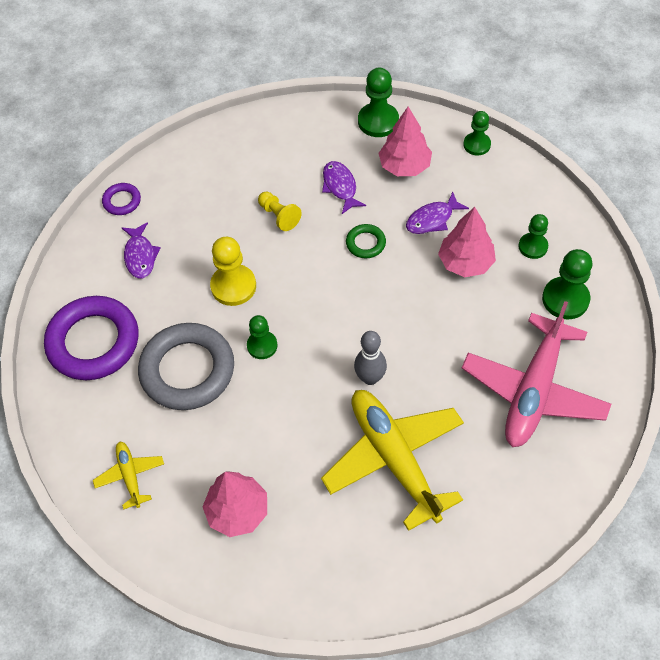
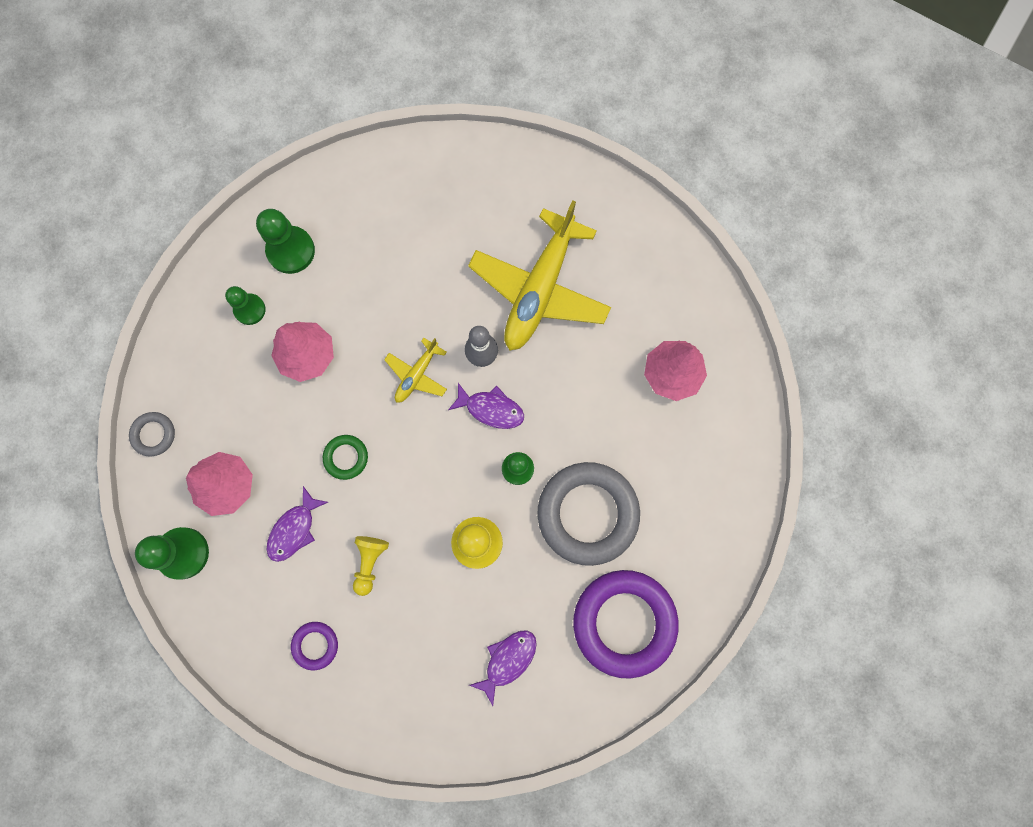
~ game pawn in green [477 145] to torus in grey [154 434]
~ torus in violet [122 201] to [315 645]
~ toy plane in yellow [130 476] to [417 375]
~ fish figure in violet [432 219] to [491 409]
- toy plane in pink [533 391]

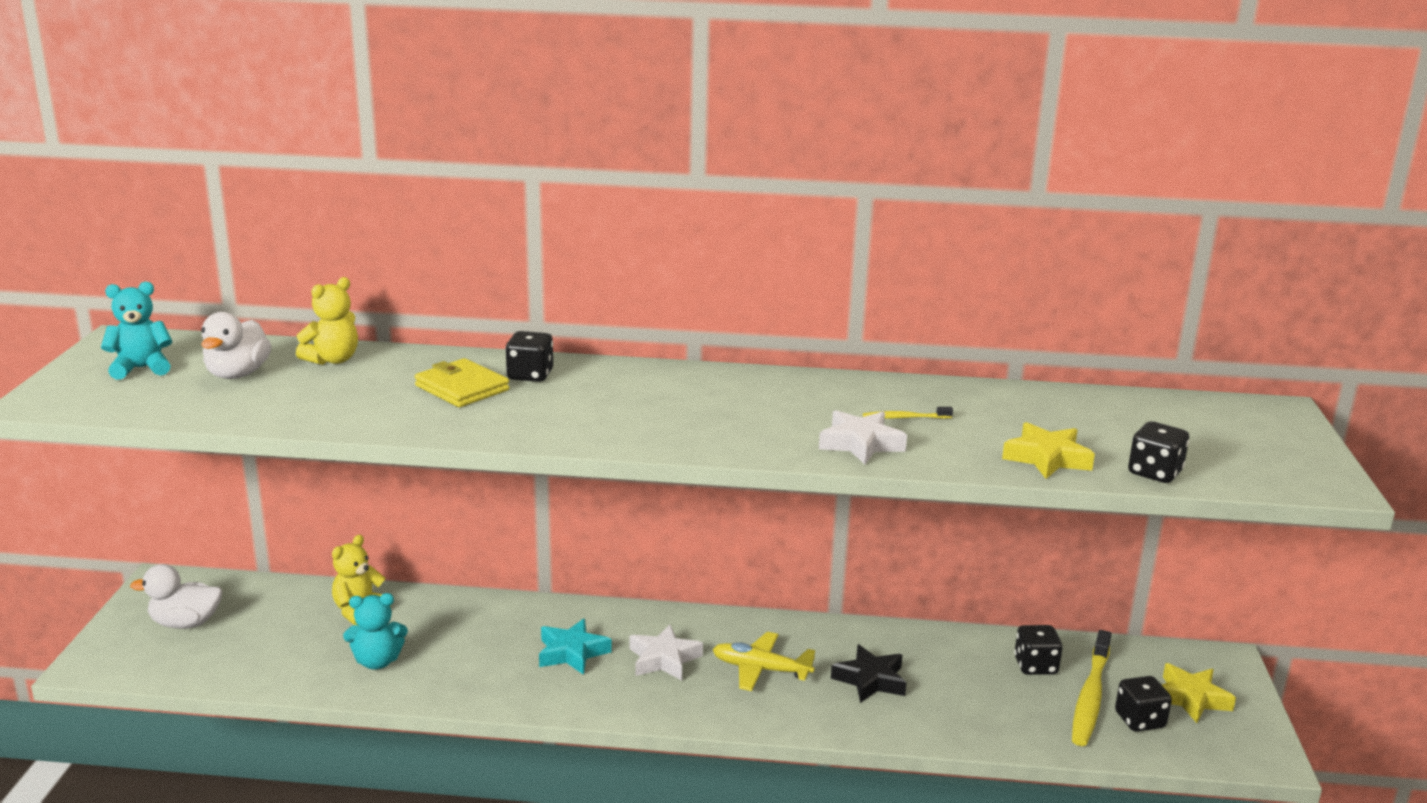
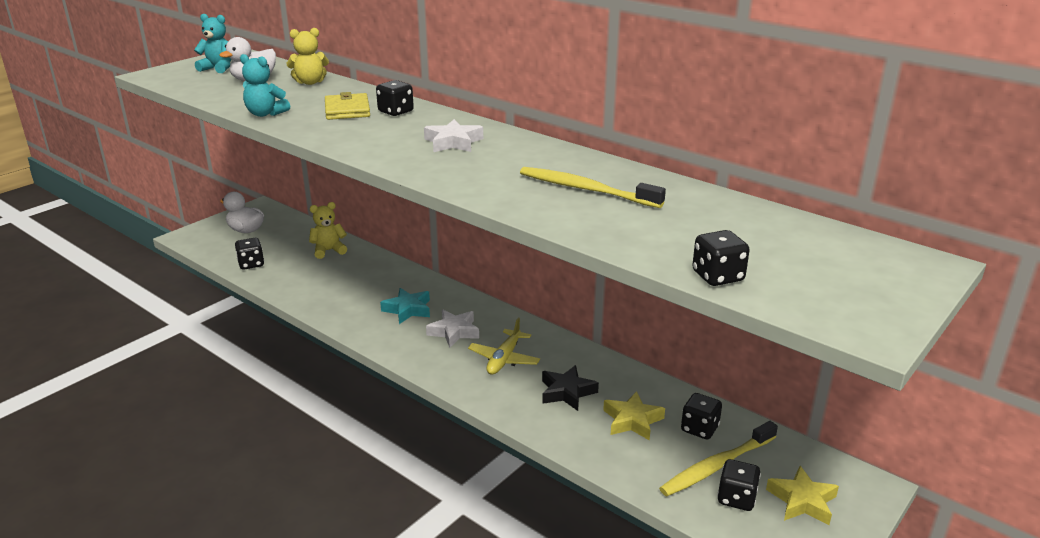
+ die in jet-black [251 264]
~ teddy in aqua [377 661] to [265 114]
~ star shape in snow-white [860 444] to [453 142]
~ toy plane in yellow [760 669] = [504 359] 120 degrees counterclockwise
~ tooth brush in yellow [905 418] = [586 190] x2.14
~ star shape in yellow [1047 458] to [632 420]

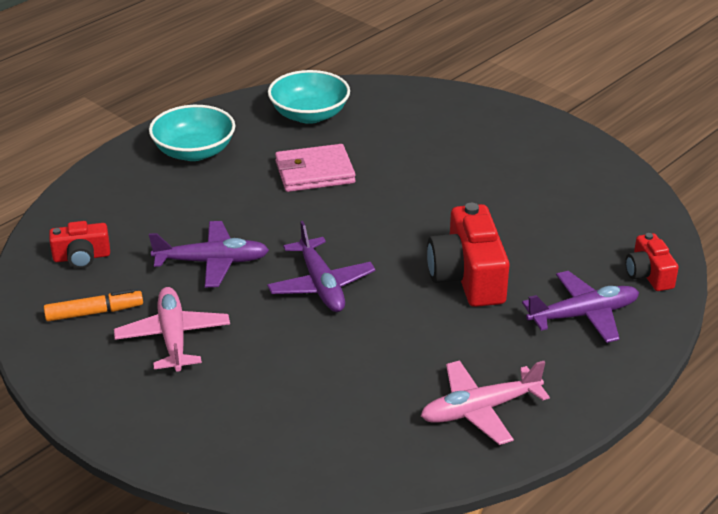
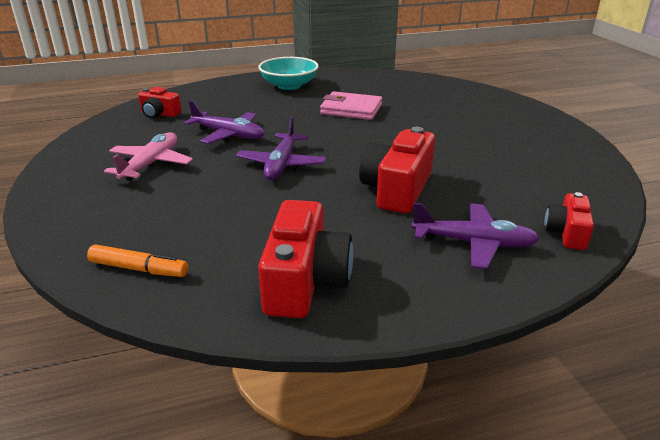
~ marker in bright orange [94 312] to [139 269]
~ toy plane in pink [479 410] to compact camera in crimson [305 281]
- bowl in aqua [309 115]

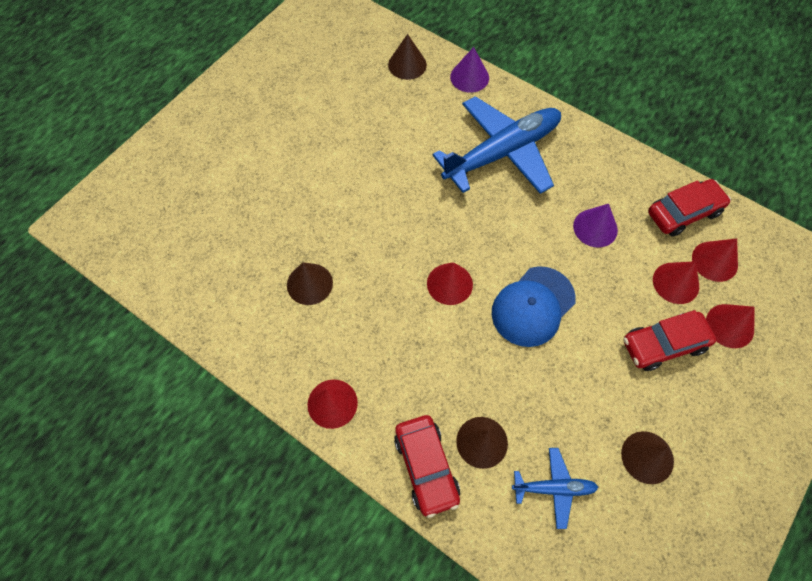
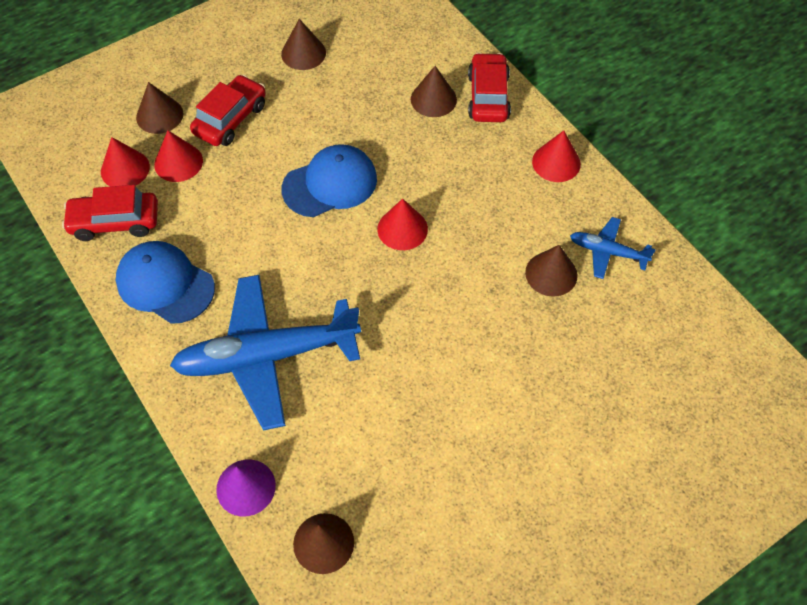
+ peaked cap in cobalt [165 284]
~ solid cone in crimson [729 325] to solid cone in brown [159 115]
~ toy car in crimson [663 344] = [230 119] 60 degrees counterclockwise
~ toy plane in cobalt [553 488] to [607 252]
- solid cone in violet [595 228]

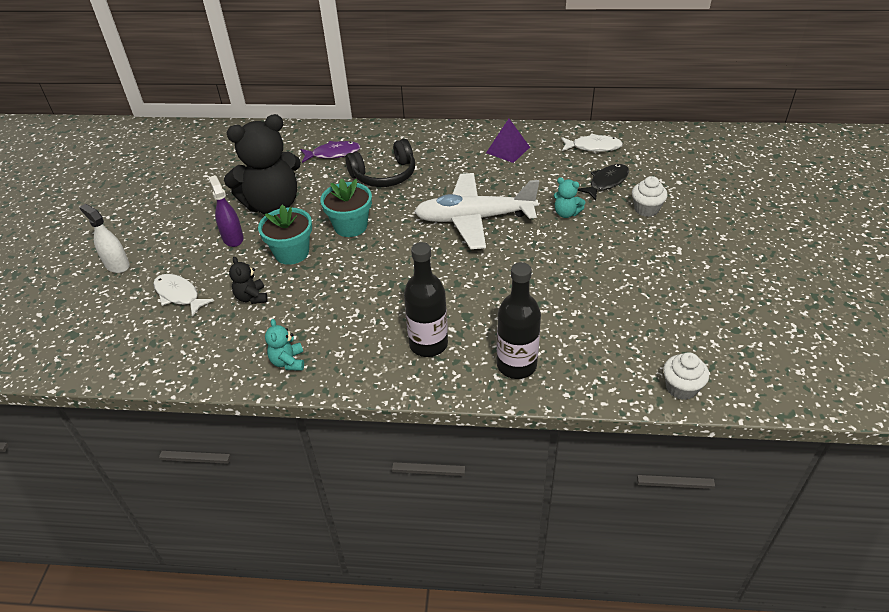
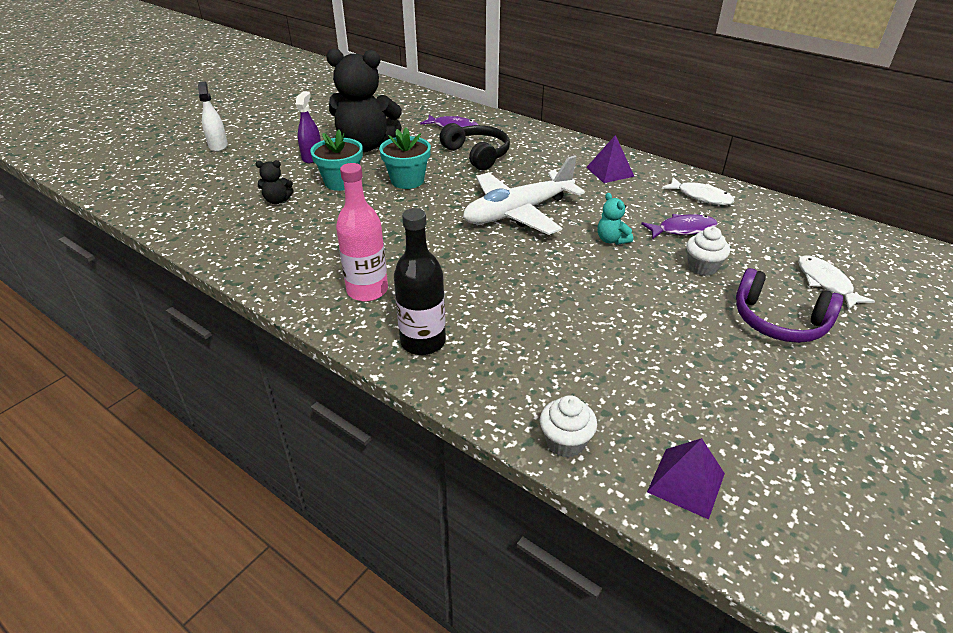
~ teddy in jet-black [252 297] = [277 200] 105 degrees counterclockwise
~ drink bottle in jet-black [428 344] to drink bottle in pink [367 290]
~ over-ear headphones in jet-black [384 175] = [477 154] 135 degrees counterclockwise
~ toy plane in snow-white [474 218] = [518 212] 60 degrees counterclockwise
~ fish figure in jet-black [606 182] to fish figure in violet [682 229]
+ solid pyramid in violet [686 482]
+ over-ear headphones in violet [779 321]
~ fish figure in snow-white [179 295] to [826 283]
- teddy in aqua [288 362]

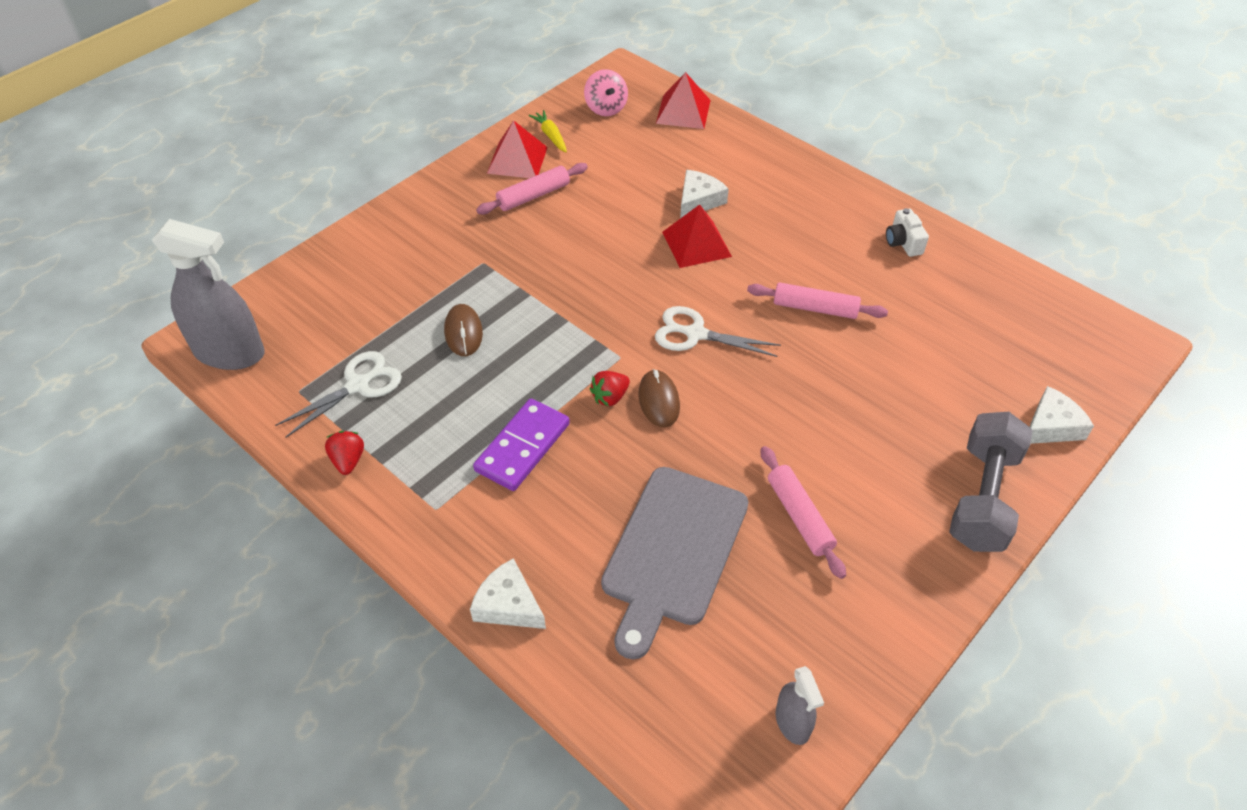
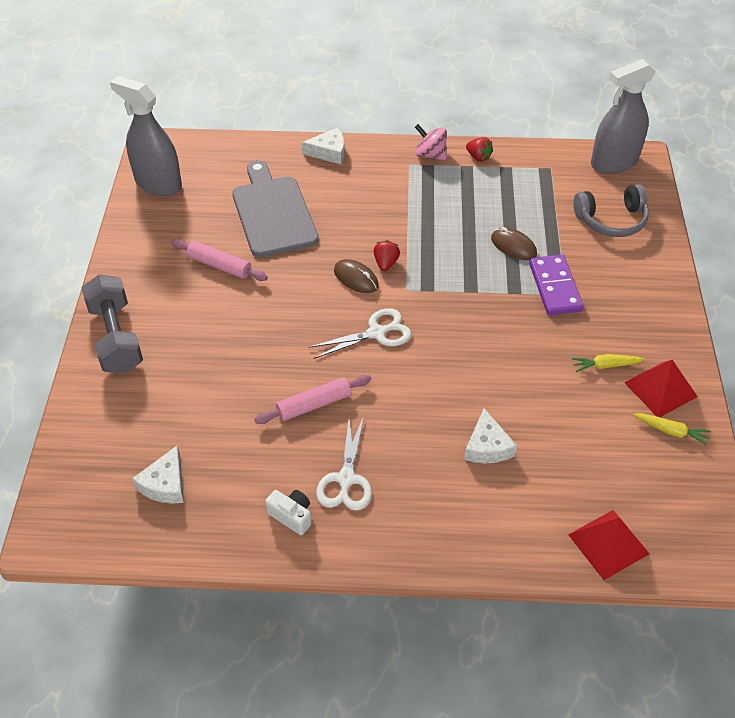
~ sprayer in grey [792 722] = [158 183] x2.01
~ piece of cheese in snow-white [1051 426] to [165 484]
~ shears in snow-white [358 385] to [346 479]
~ whirligig in pink [606 108] to [430 155]
~ domino tile in violet [522 447] to [555 287]
~ pastry roller in pink [533 196] to root vegetable in yellow [605 366]
+ over-ear headphones in grey [611 220]
- solid pyramid in crimson [696 244]

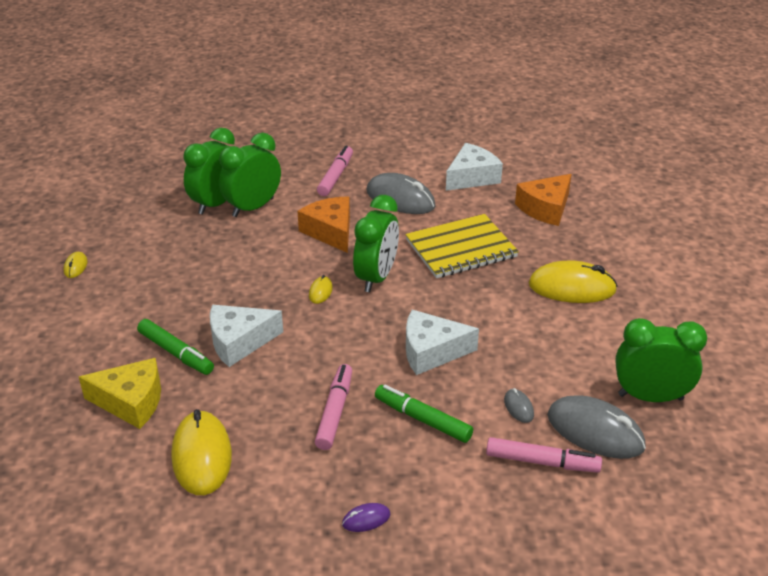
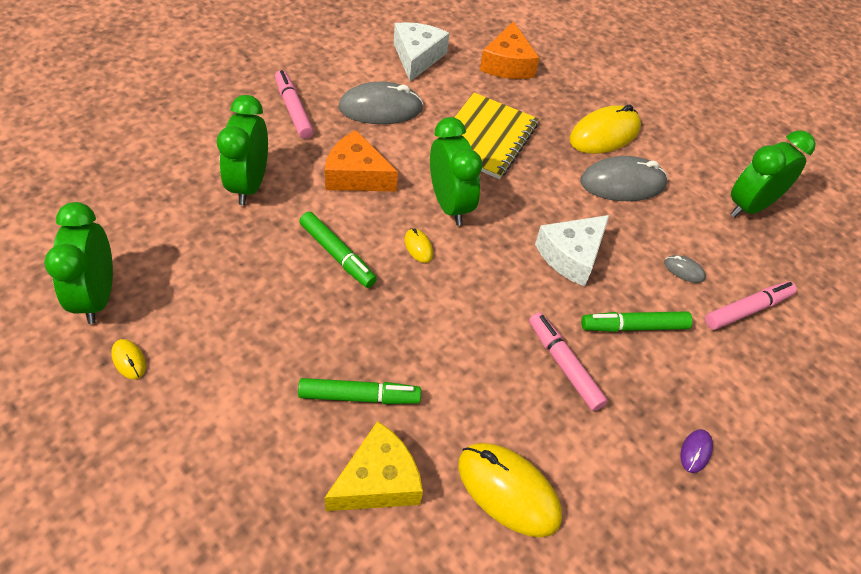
~ clock in green [216 203] to [97 296]
+ marker in green [337 254]
~ mouse in grey [595 431] to [622 183]
- piece of cheese in snow-white [239 342]

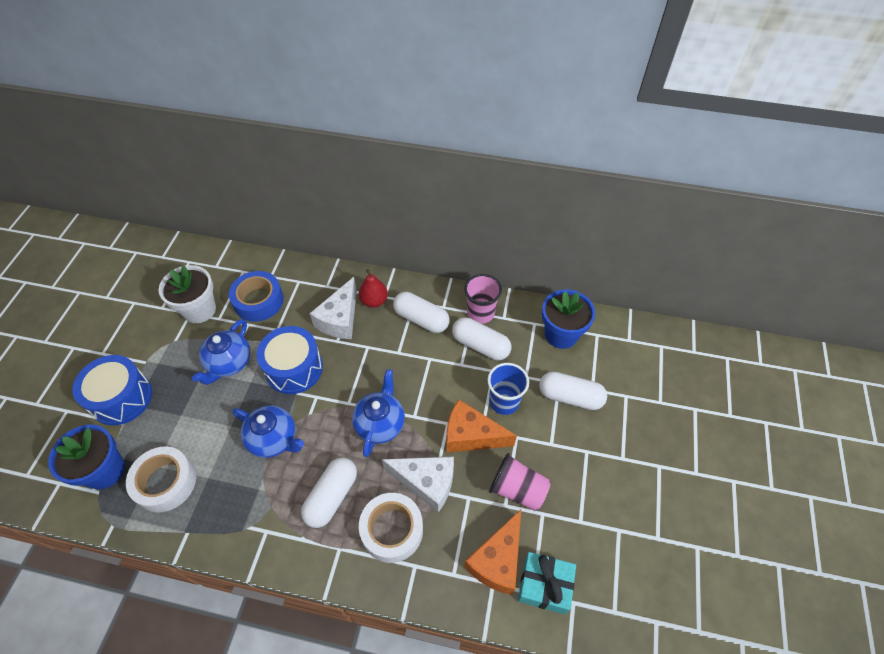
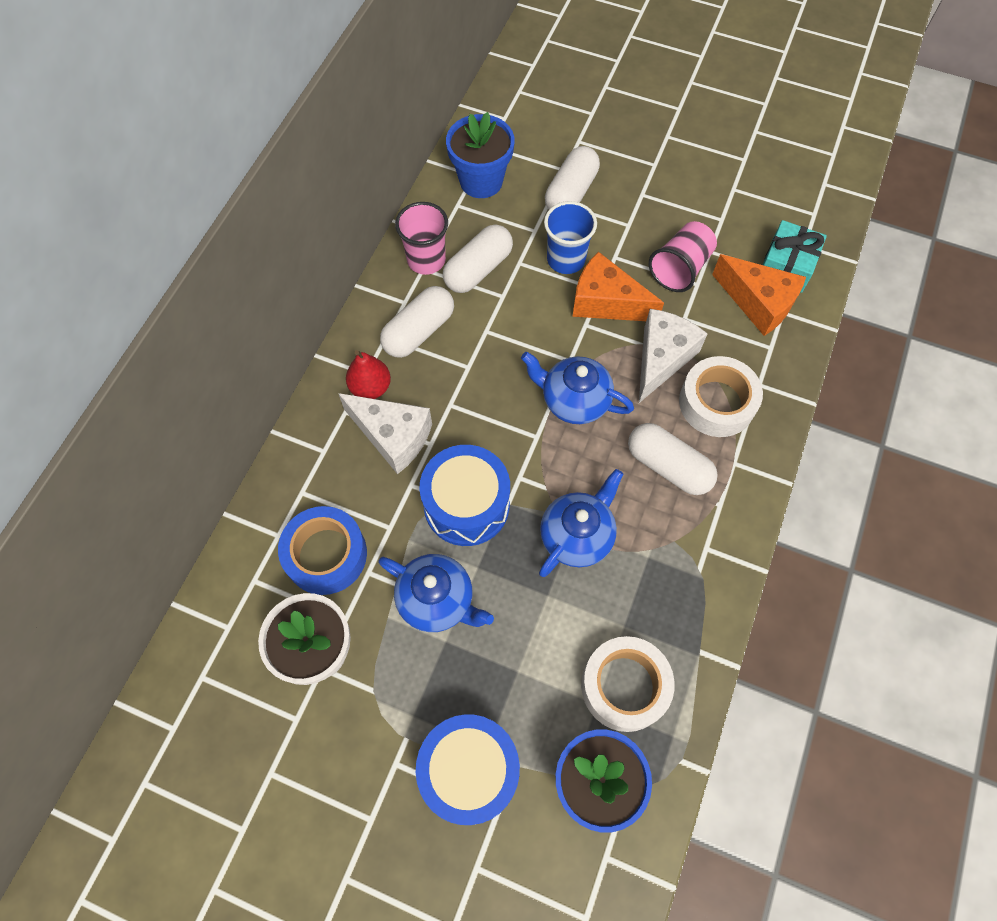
~ piece of cheese in bright orange [471 435] = [606 302] 90 degrees clockwise

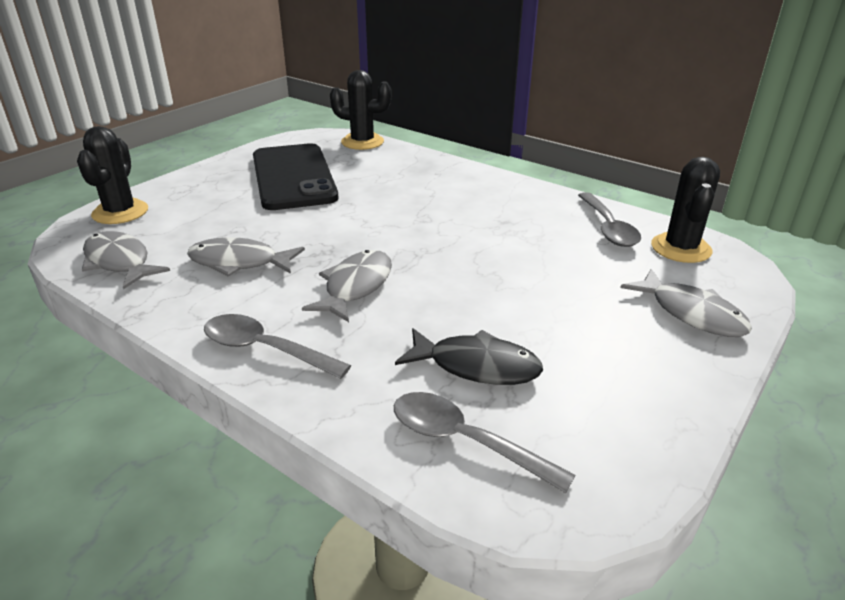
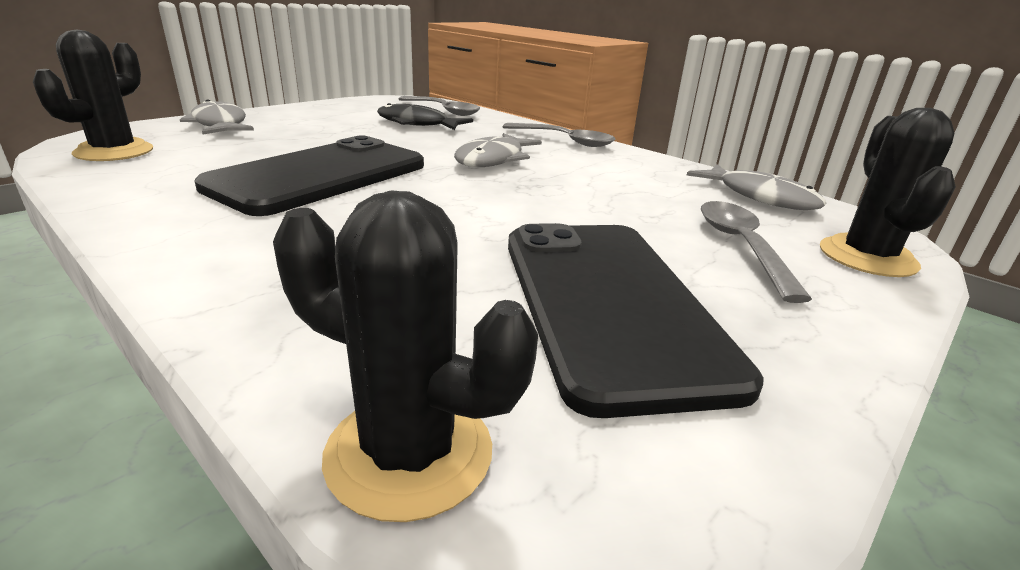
+ phone in jet-black [320 176]
~ tablespoon in grey [608 228] to [741 246]
- fish figure in grey [239 262]

